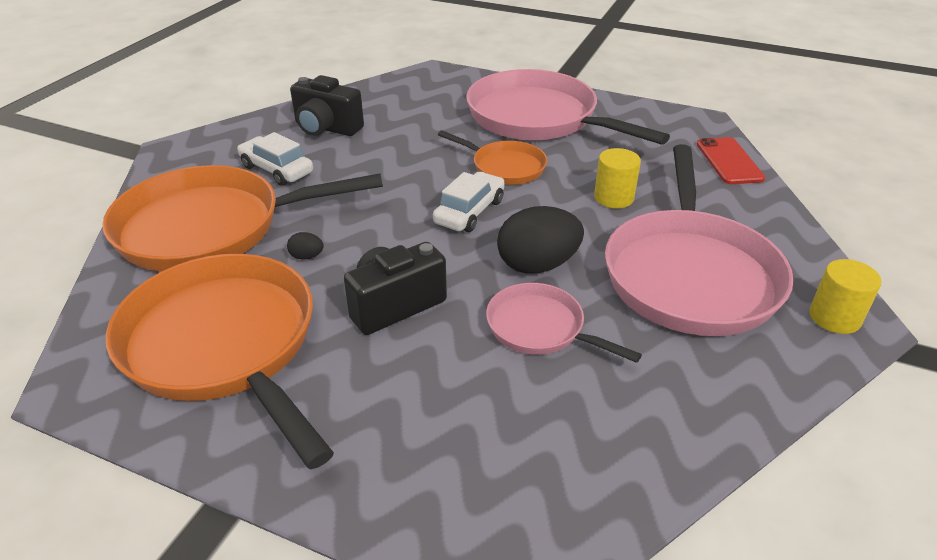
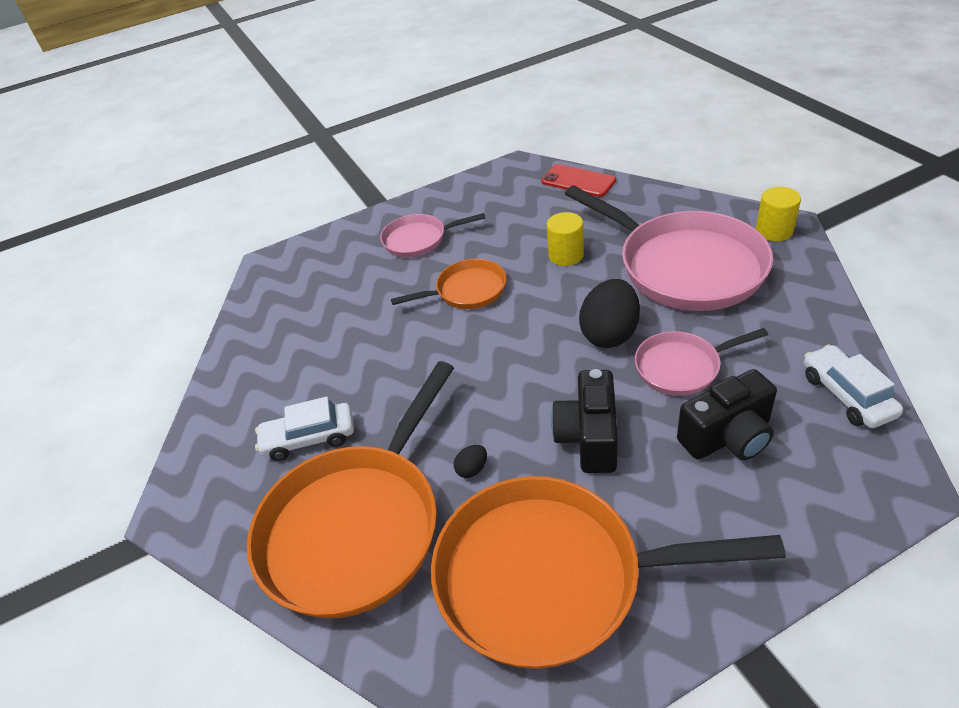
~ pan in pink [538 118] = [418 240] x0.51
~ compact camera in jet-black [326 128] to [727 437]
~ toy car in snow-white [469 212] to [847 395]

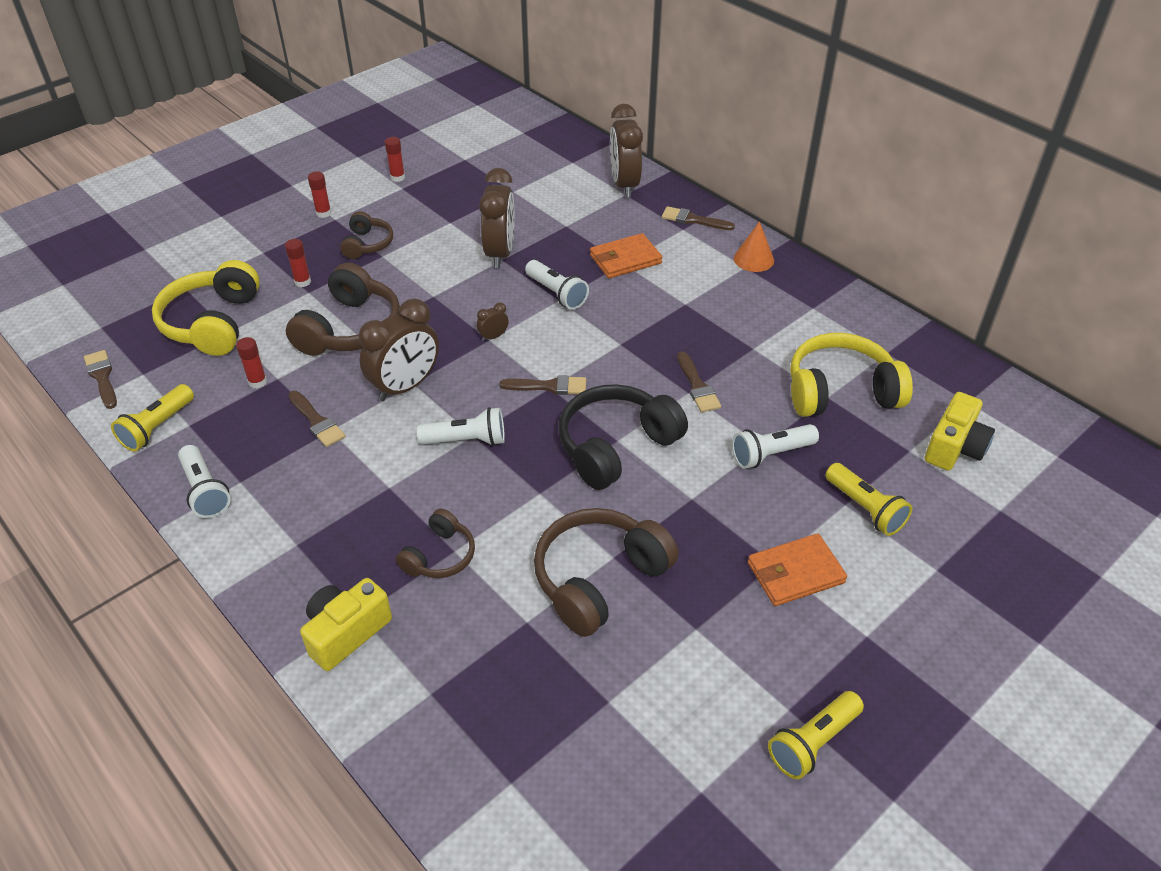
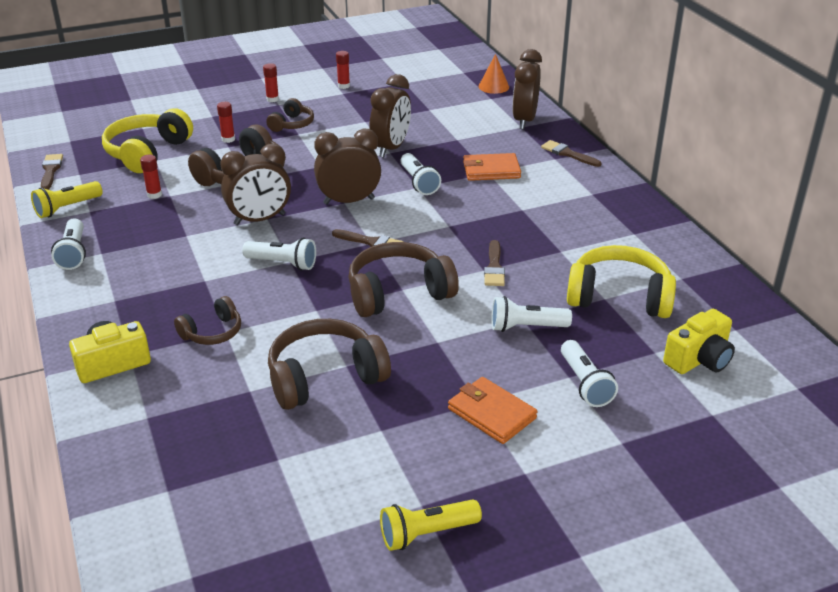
~ clock in brown [493 336] = [349 201] x2.36
~ over-ear headphones in jet-black [616 446] to over-ear headphones in brown [398 293]
~ card wallet in bright orange [795 573] = [491 413] 45 degrees clockwise
~ solid cone in bright orange [753 259] to [493 86]
~ torch in yellow [865 508] to torch in snow-white [585 384]
- paintbrush in brown [317 421]

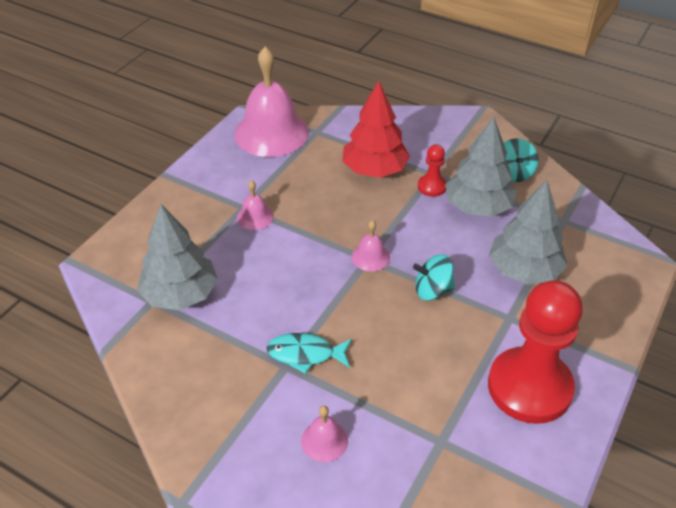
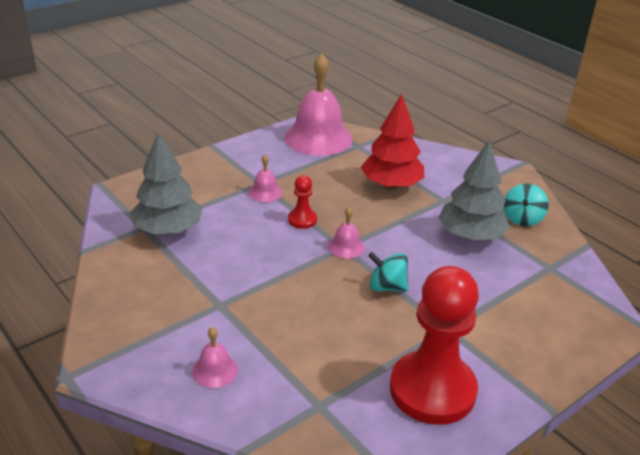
~ game pawn in crimson [432 186] to [302 220]
- fish figure in aqua [305 354]
- fir tree in grey [524 270]

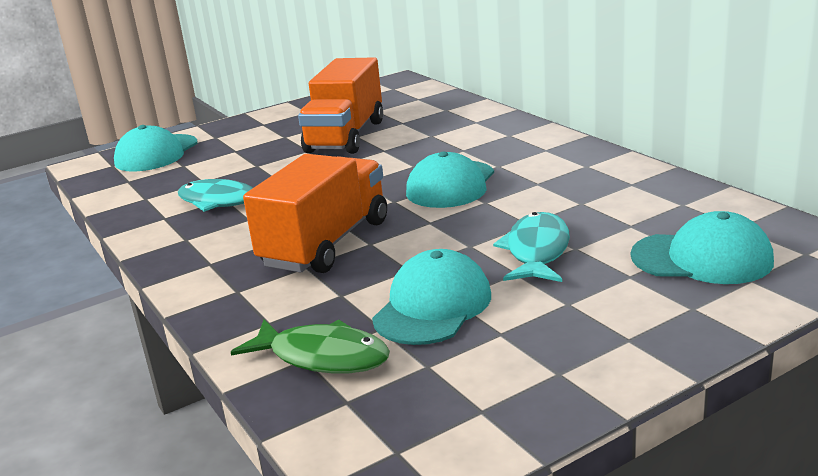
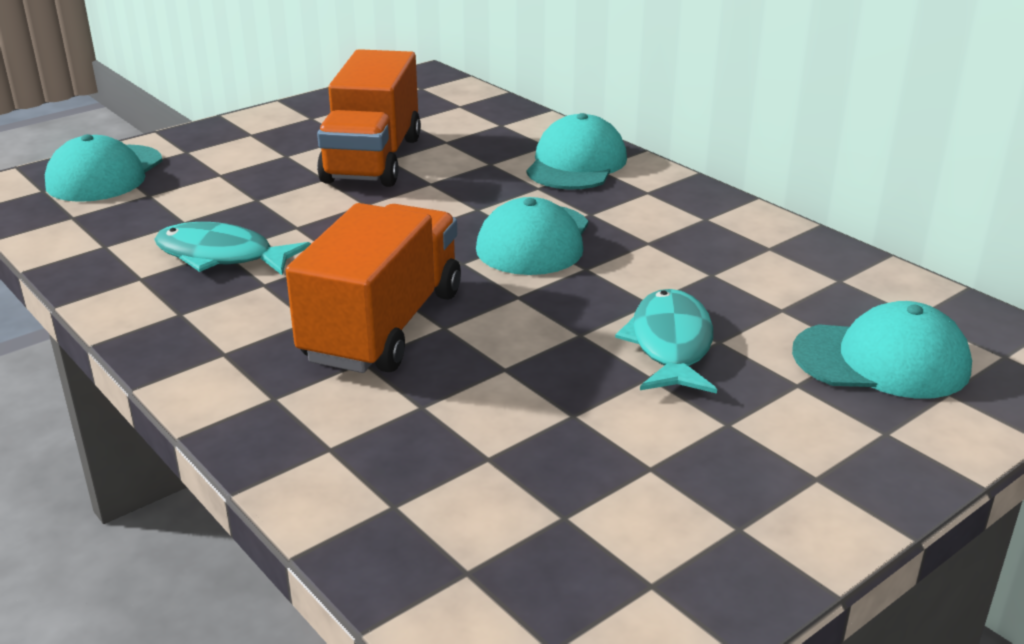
~ peaked cap in aqua [432 306] to [576 164]
- fish figure in green [323 357]

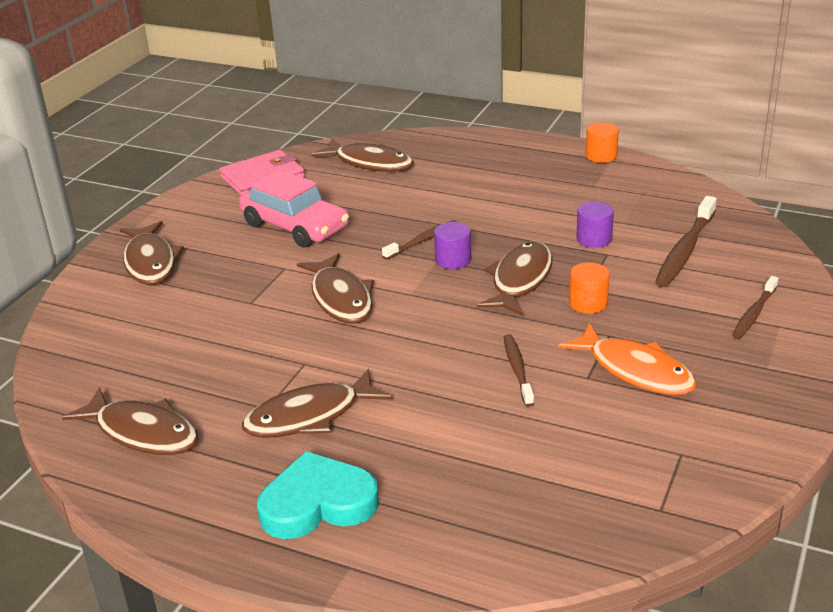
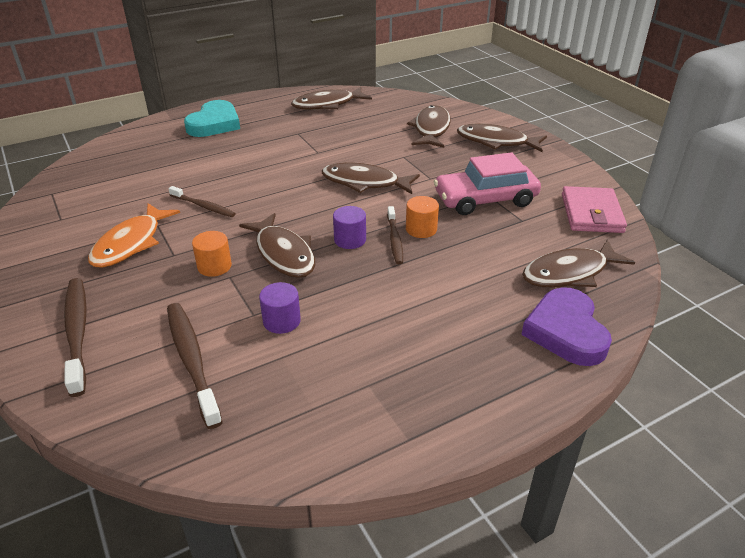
~ tooth brush in brown [754 313] = [77 332] x1.63
~ fish figure in bright orange [635 370] = [131 243] 60 degrees counterclockwise
~ cylinder shape in bright orange [601 156] to [421 229]
~ fish figure in brown [310 416] to [431 129]
+ love heart in violet [566 331]

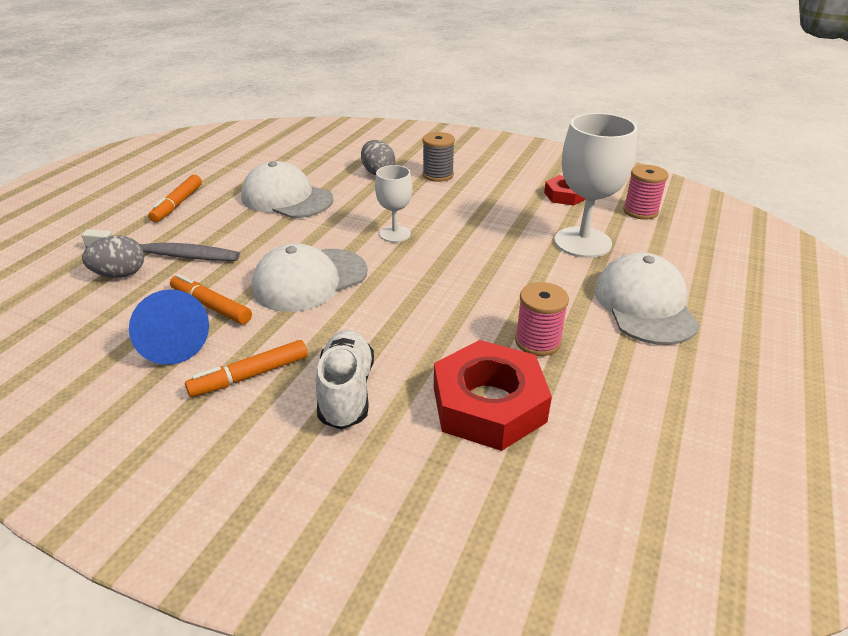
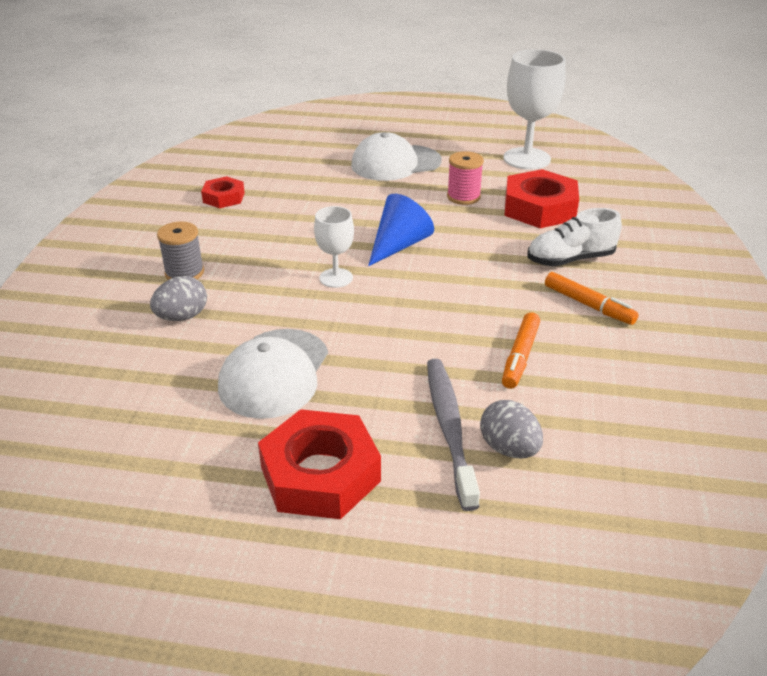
~ marker in bright orange [177 204] to hexagon nut in crimson [320 474]
~ solid cone in cobalt [171 343] to [399 245]
~ goblet in snow-white [582 242] to [527 159]
- peaked cap in snow-white [309 280]
- reel of thread in pink [640 211]

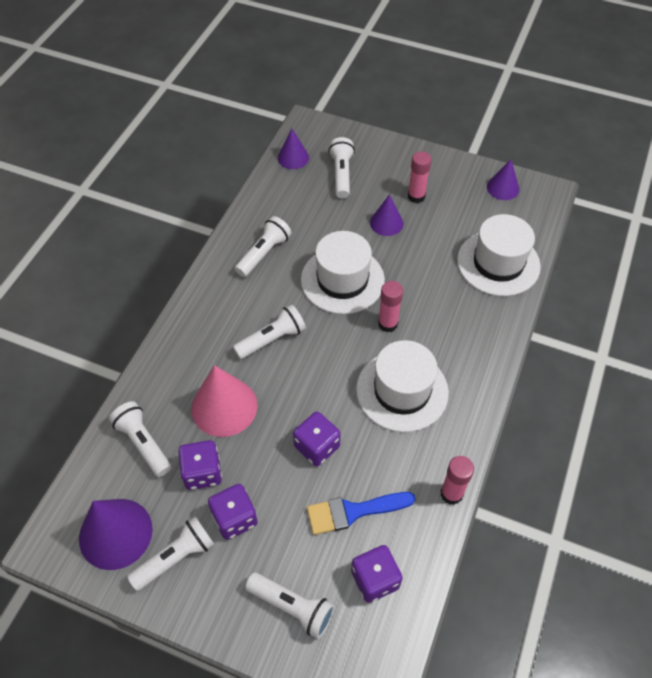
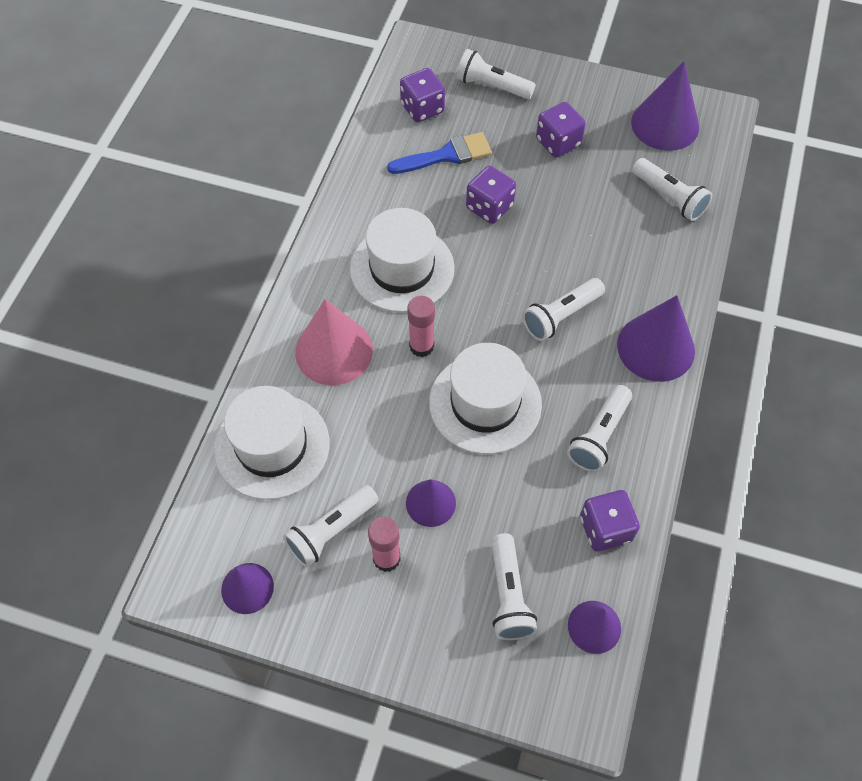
~ torch in snow-white [176 557] to [331 531]
~ solid cone in pink [224 406] to [334 351]
~ die in violet [202 472] to [605 528]
+ solid cone in violet [656 347]
- glue in pink [451 494]

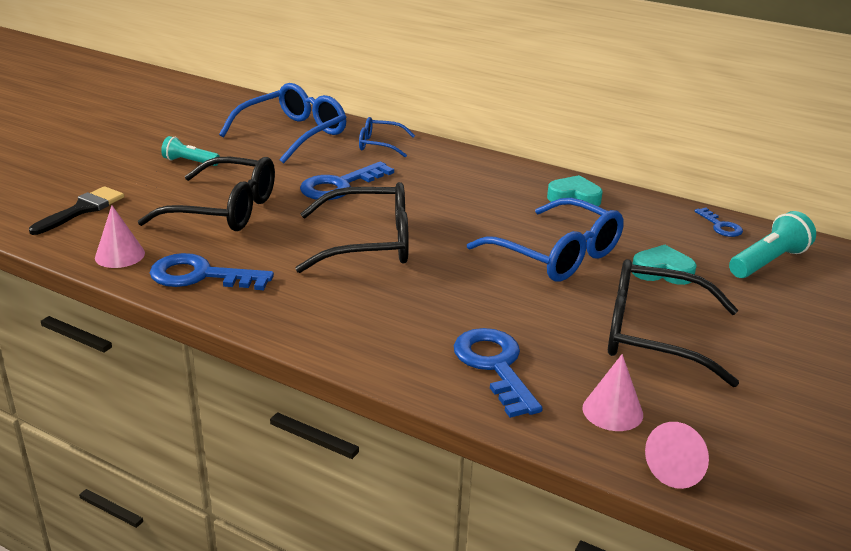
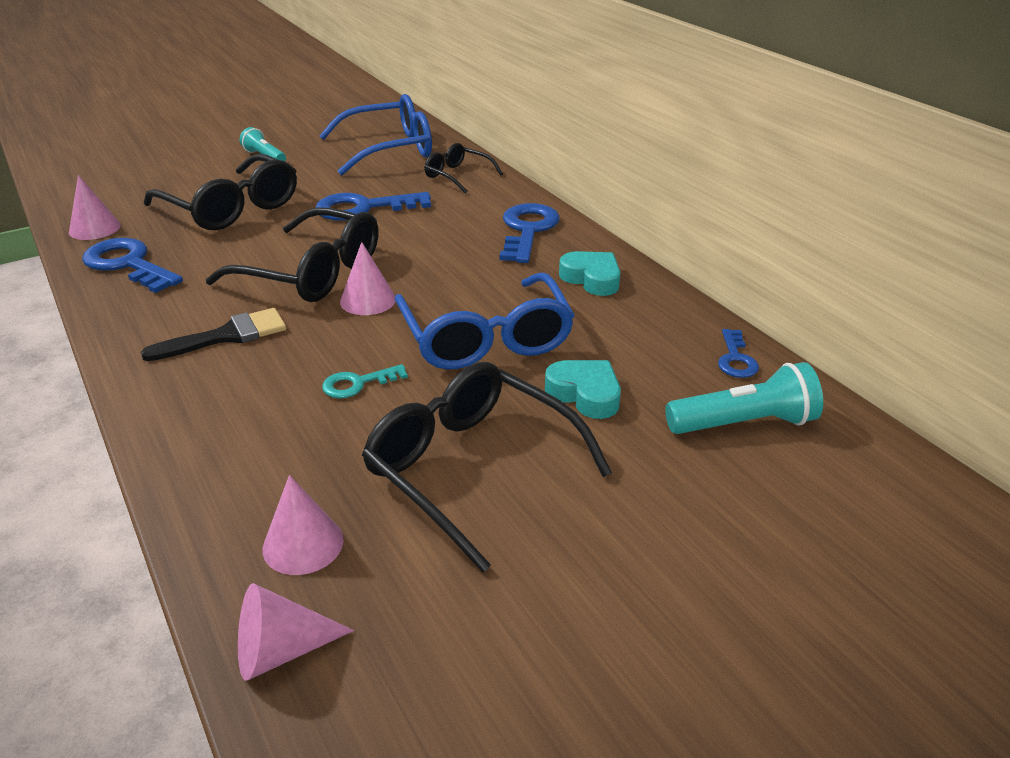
~ paintbrush in jet-black [82 209] to [227 336]
+ key in aqua [357 384]
+ solid cone in pink [368 300]
~ spectacles in cobalt [380 144] to spectacles in jet-black [457 176]
~ key in cobalt [494 366] to [527 230]

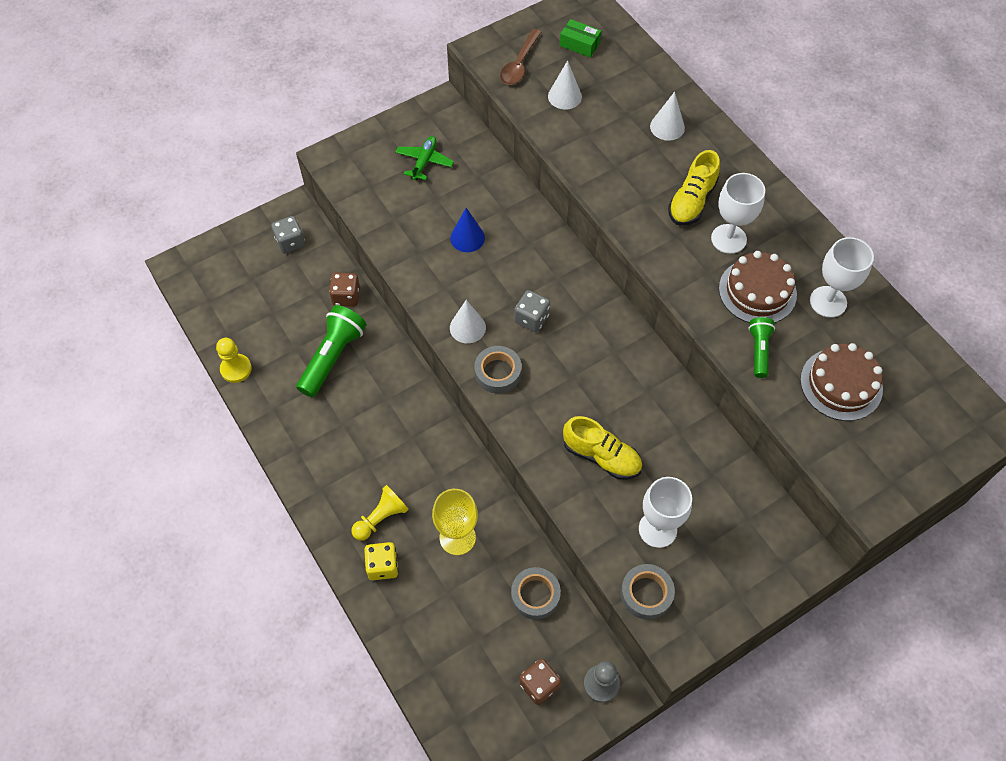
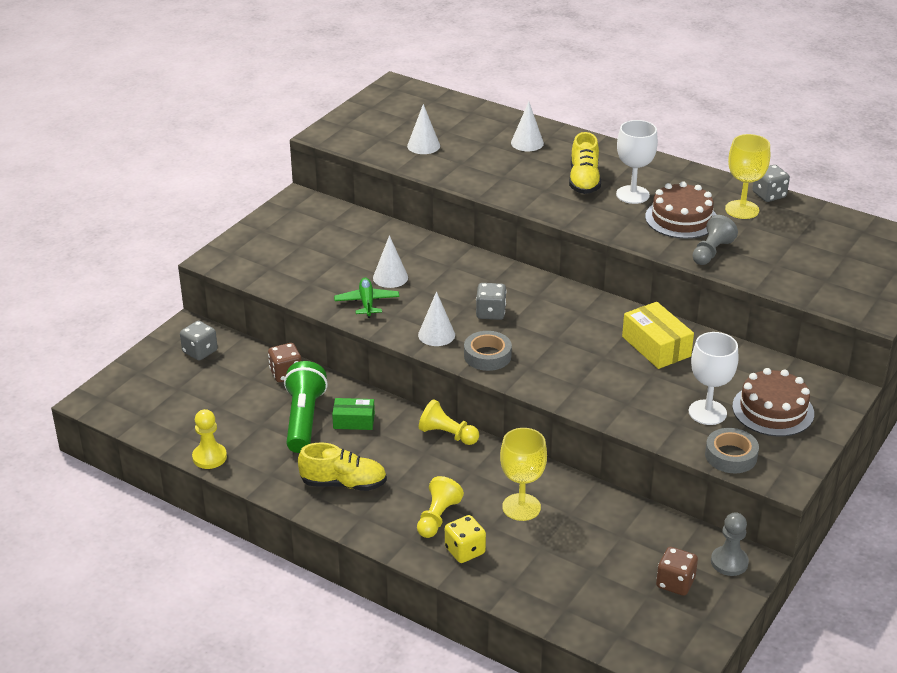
~ shoe in yellow [601 456] to [343 483]
~ parcel in green [579 44] to [354 421]
~ toy plane in green [424 162] to [367 302]
~ solid cone in cobalt [467 238] to solid cone in snow-white [390 277]
+ game pawn in yellow [447 434]
+ parcel in yellow [656 346]
~ torch in green [759 350] to game pawn in grey [711 252]
~ goblet in snow-white [828 302] to goblet in yellow [742 209]
~ gateau in brown [841 384] to [773 410]
+ die in grey [769 195]
- tablespoon in brown [519 64]
- sticky tape in grey [535 595]

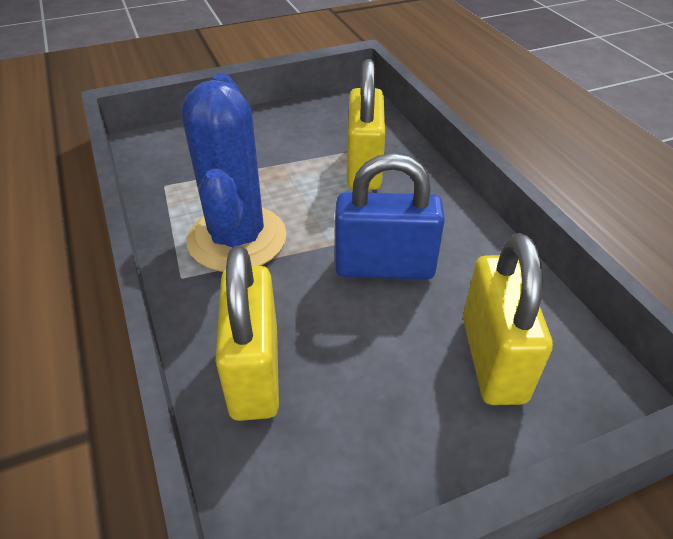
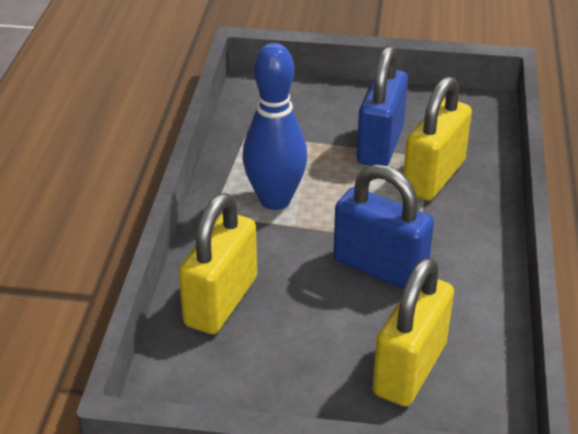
~ saguaro cactus in cobalt [237 238] to tenpin in cobalt [275 200]
+ padlock in cobalt [380 145]

